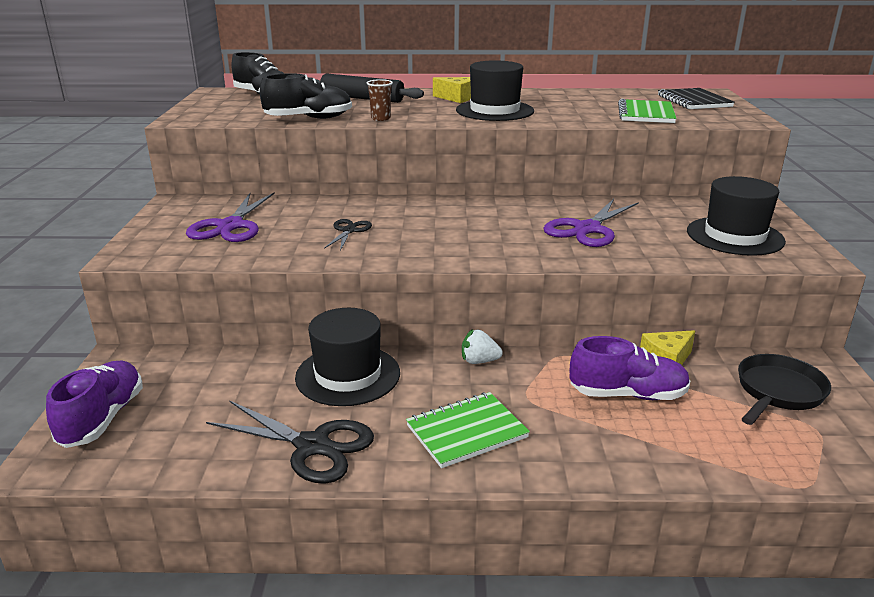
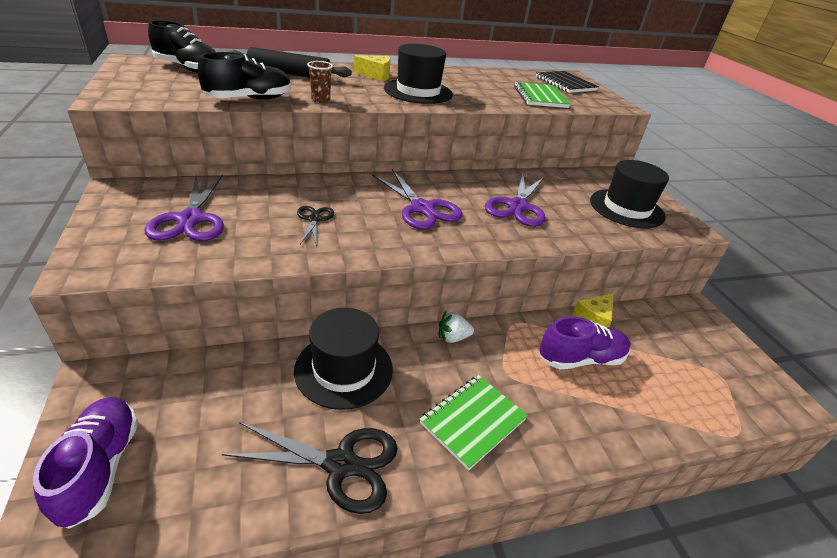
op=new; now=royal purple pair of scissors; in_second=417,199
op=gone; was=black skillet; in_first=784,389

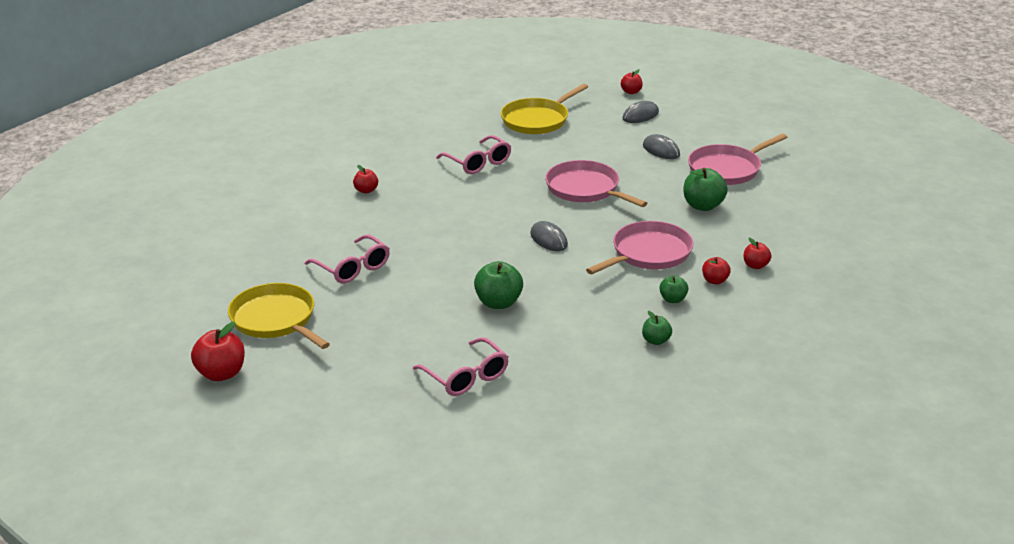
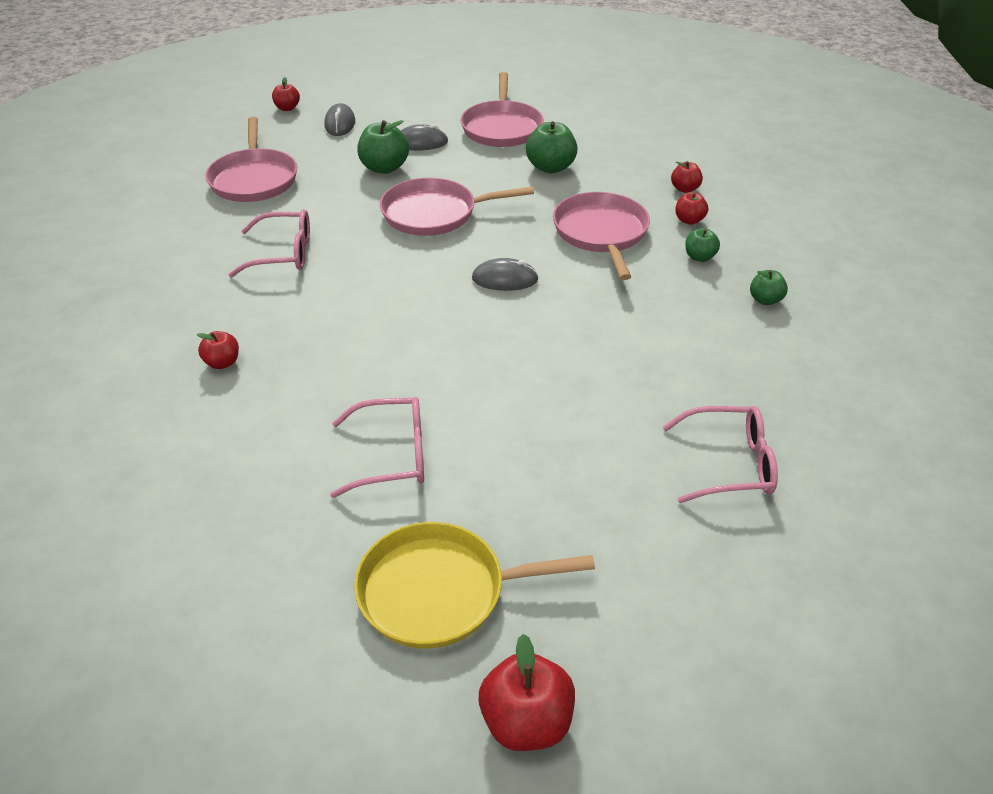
op=repainted; was=bright yellow skillet; now=rose-pink skillet; in_first=544,109; in_second=251,159
op=shifted; was=emerald toy apple; in_first=498,285; in_second=383,147

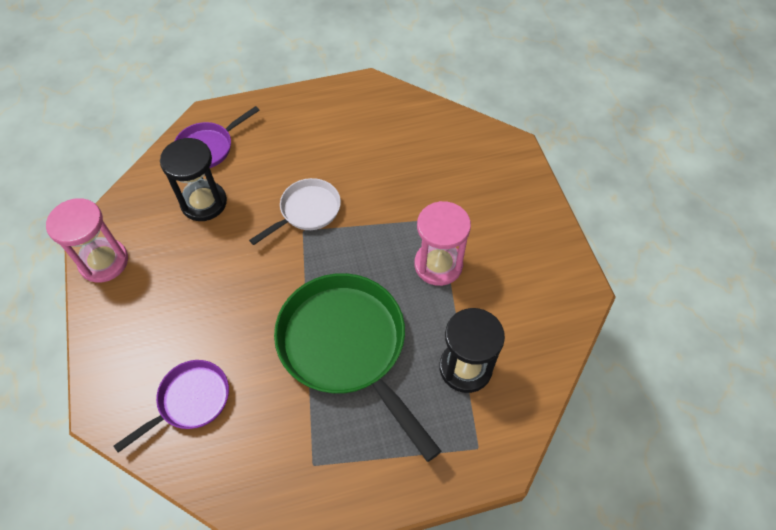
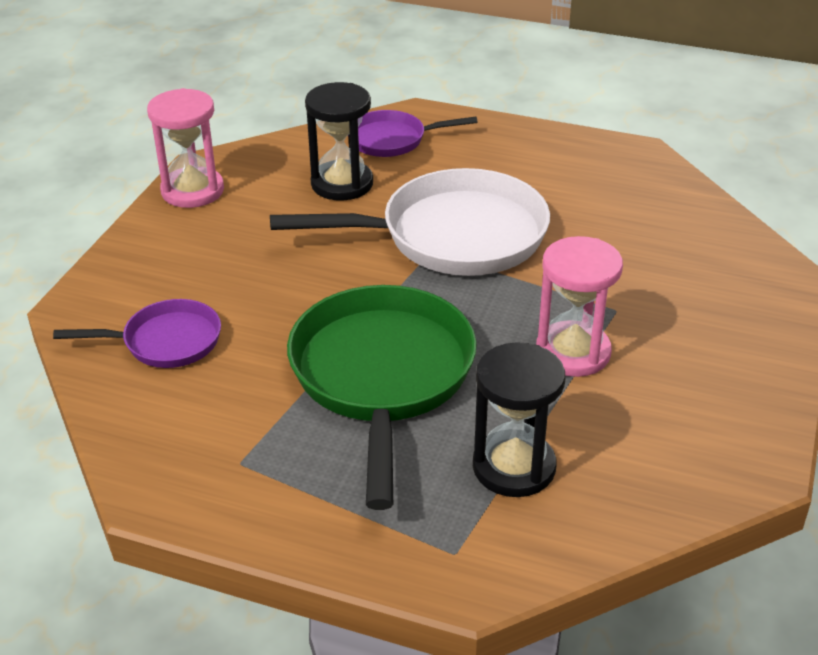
op=scaled; was=pure white skillet; in_first=295,211; in_second=410,222; ratio=1.89

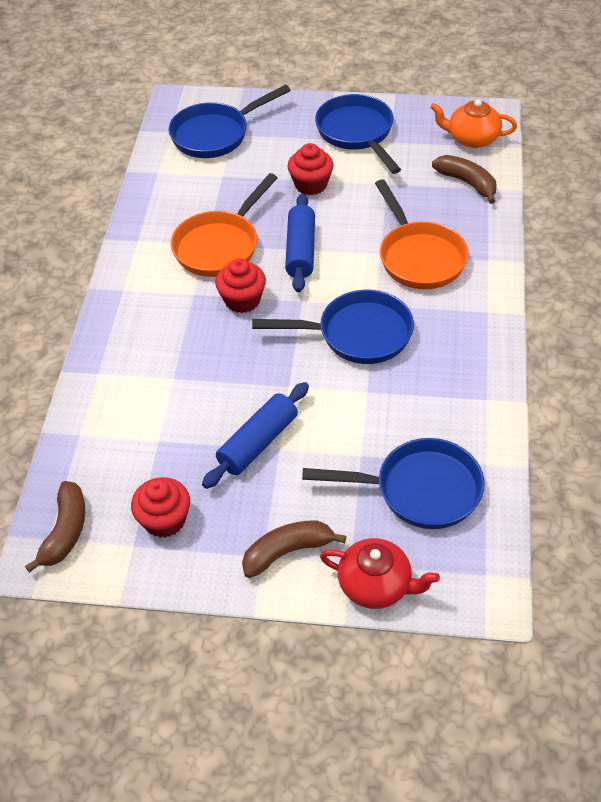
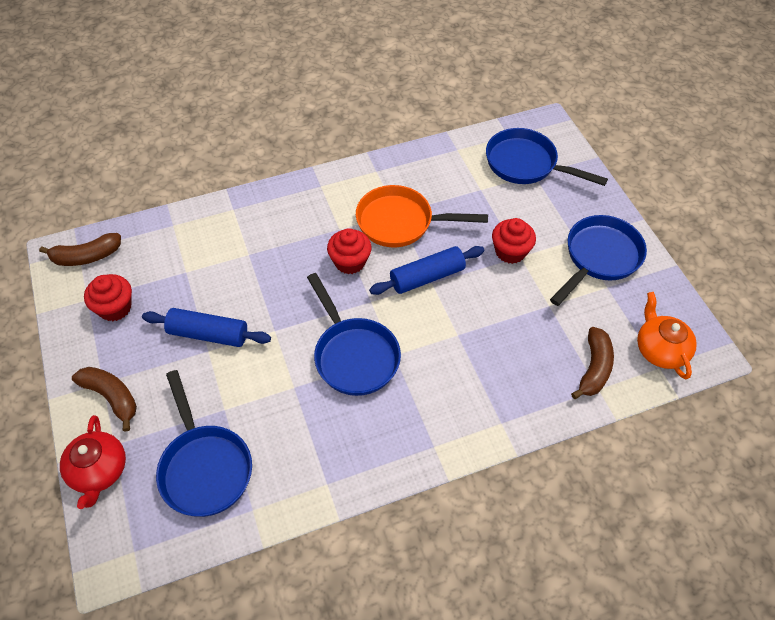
op=gone; was=orange skillet; in_first=422,234

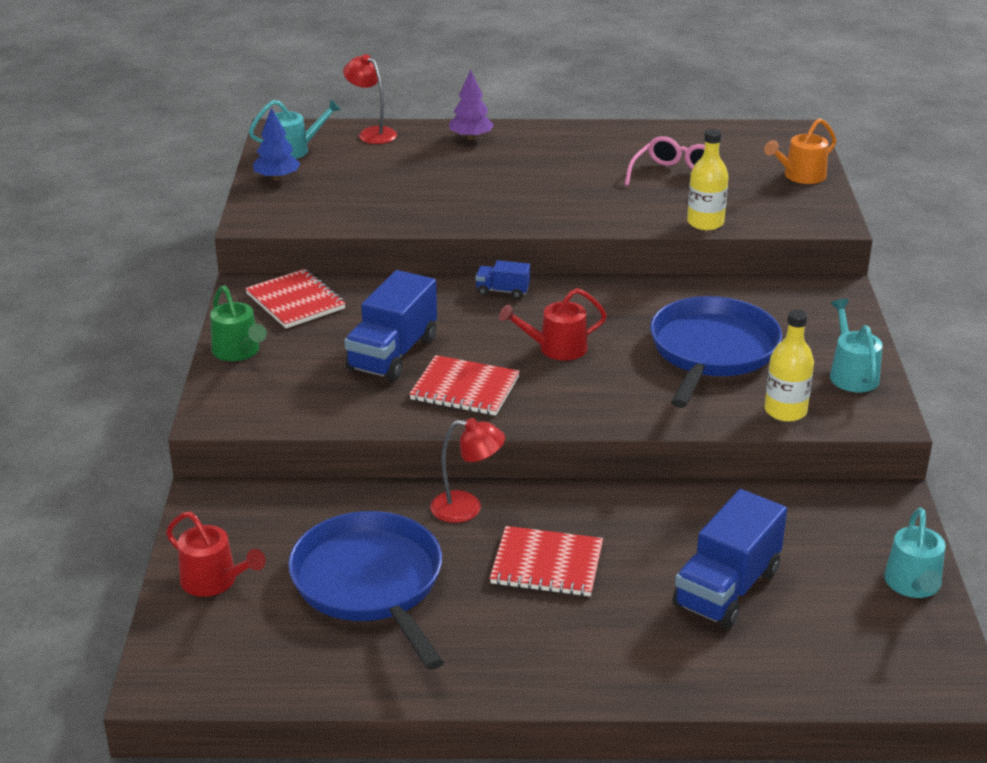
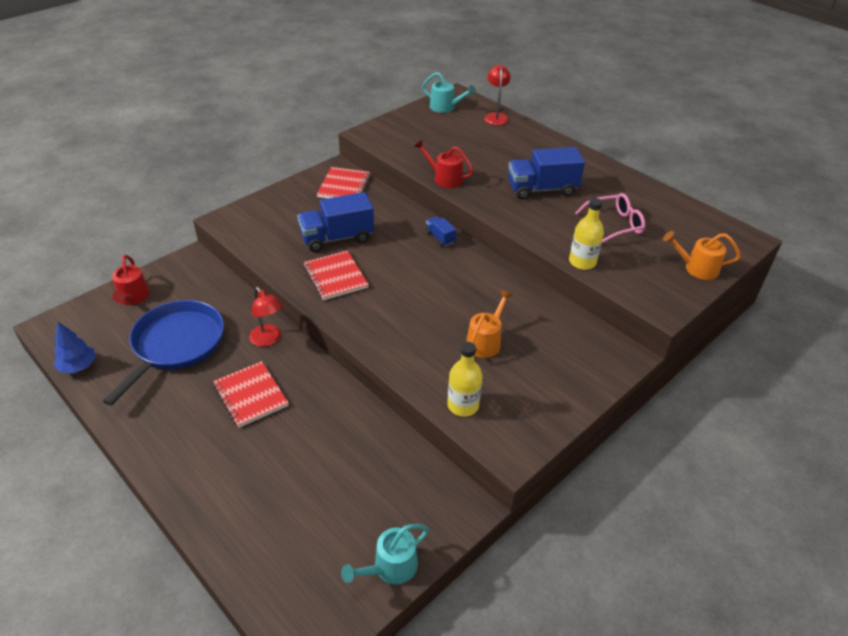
op=shifted; was=royal blue fir tree; in_first=277,144; in_second=75,347
op=shifted; was=red sprinkling can; in_first=553,324; in_second=444,164
op=swapped; was=royal blue skillet; now=orange sprinkling can; in_first=716,352; in_second=489,324
op=shifted; was=royal blue toy truck; in_first=730,558; in_second=546,173
op=gone; was=emerald sprinkling can; in_first=238,323
op=gone; was=royal purple fir tree; in_first=471,105
op=gone; was=teal sprinkling can; in_first=856,345

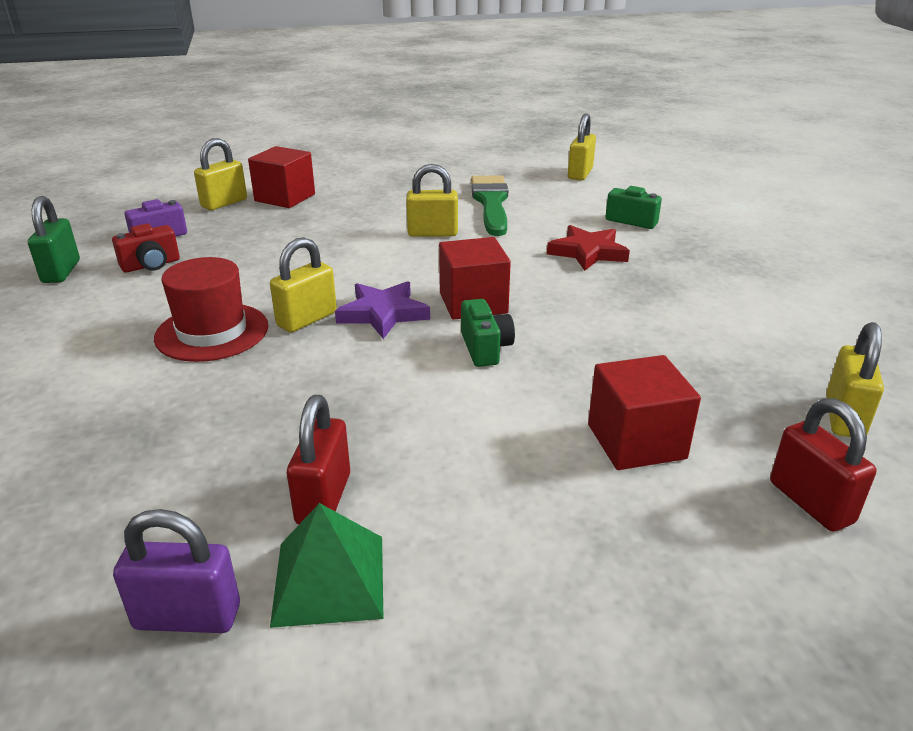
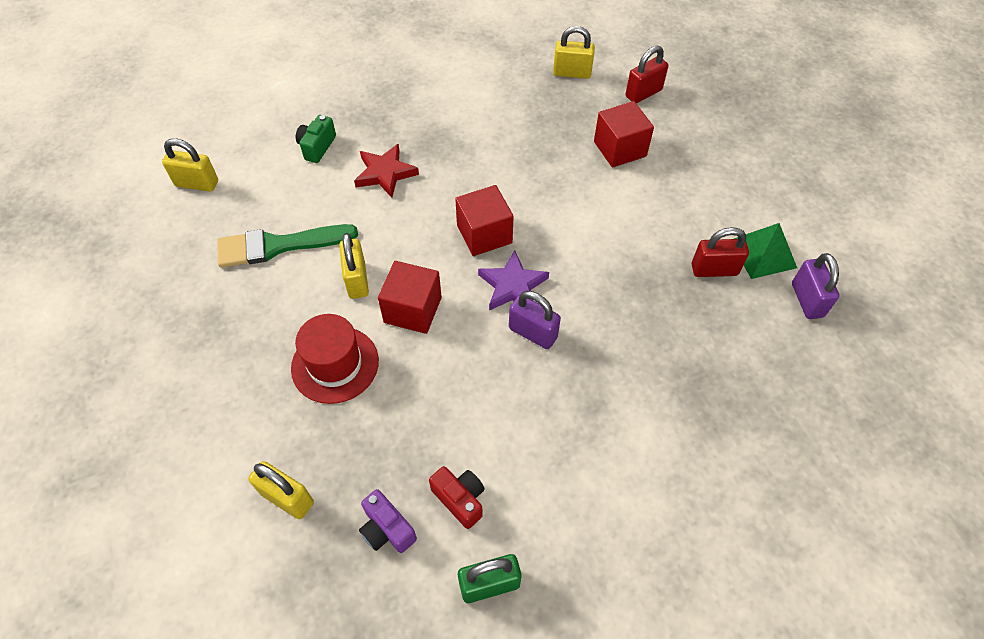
op=shifted; was=red top hat; in_first=211,309; in_second=335,359
op=shifted; was=red block; in_first=281,177; in_second=410,297
op=repainted; was=bright yellow padlock; now=royal purple padlock; in_first=303,284; in_second=535,320
op=gone; was=emerald compact camera; in_first=488,333

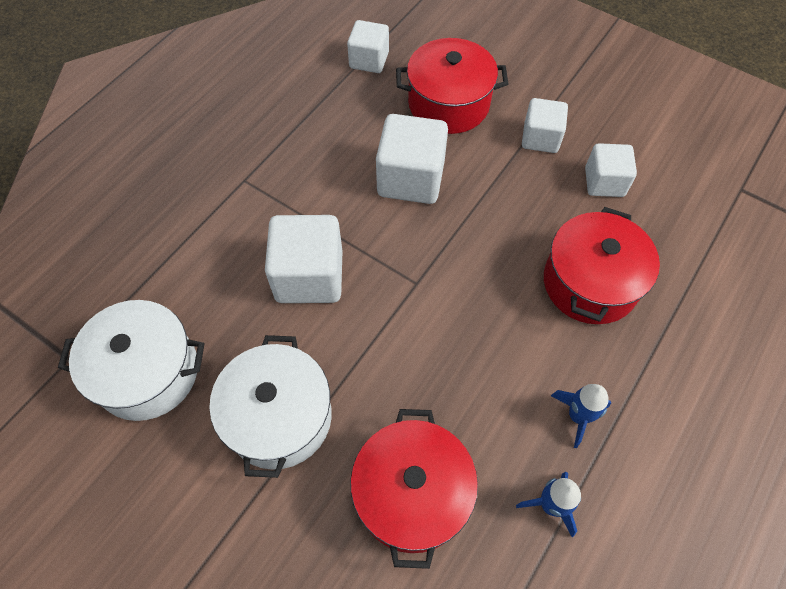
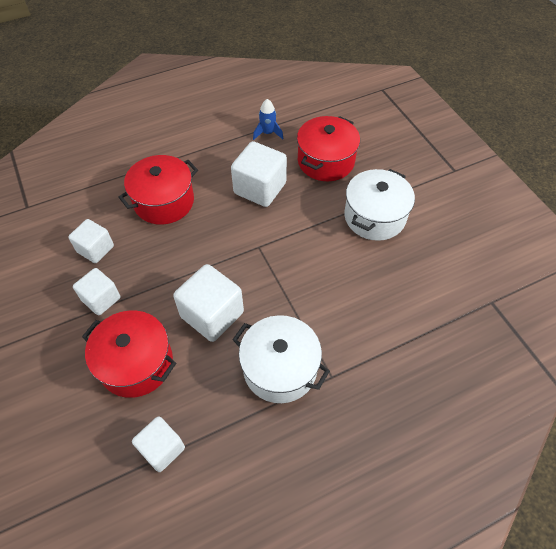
op=shifted; was=pure white block; in_first=304,259; in_second=259,174
op=shifted; was=pure white stockpot; in_first=131,360; in_second=281,359
op=gone; was=royal blue rocket; in_first=581,416

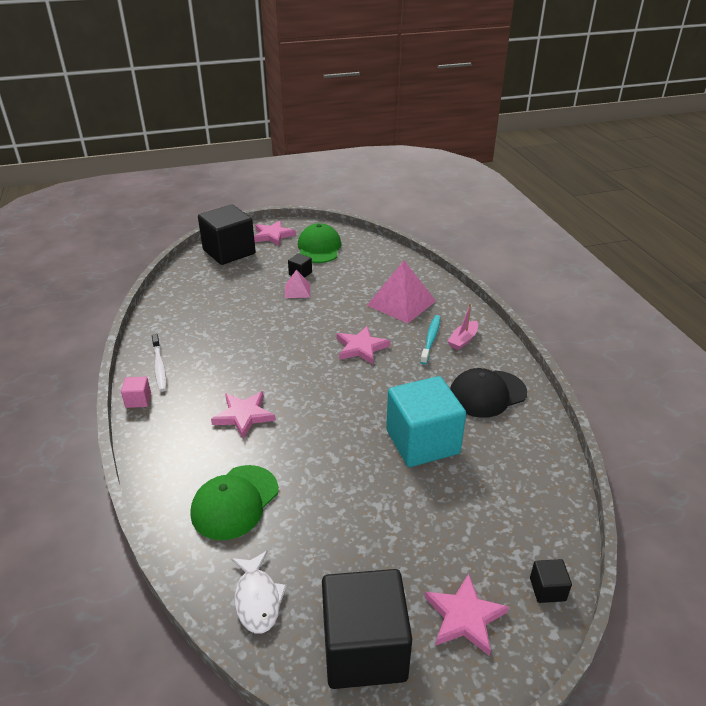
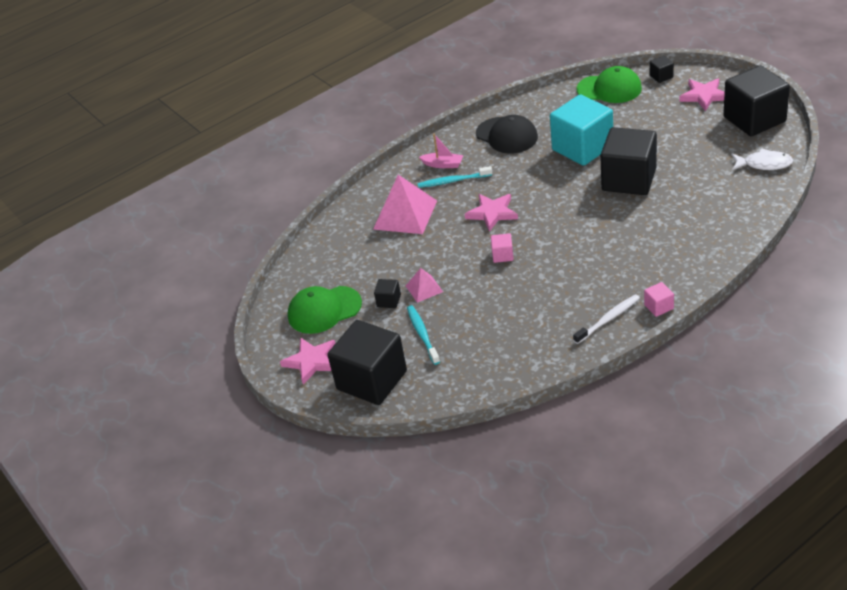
op=new; now=teal toothbrush; in_second=423,335
op=new; now=rose-pink block; in_second=502,248
op=shifted; was=emerald baseball cap; in_first=234,502; in_second=609,84
op=new; now=black block; in_second=628,161
op=rotated; was=pure white fish; in_first=259,592; in_second=762,159; clockwise=45
op=gone; was=rose-pink star shape; in_first=243,415

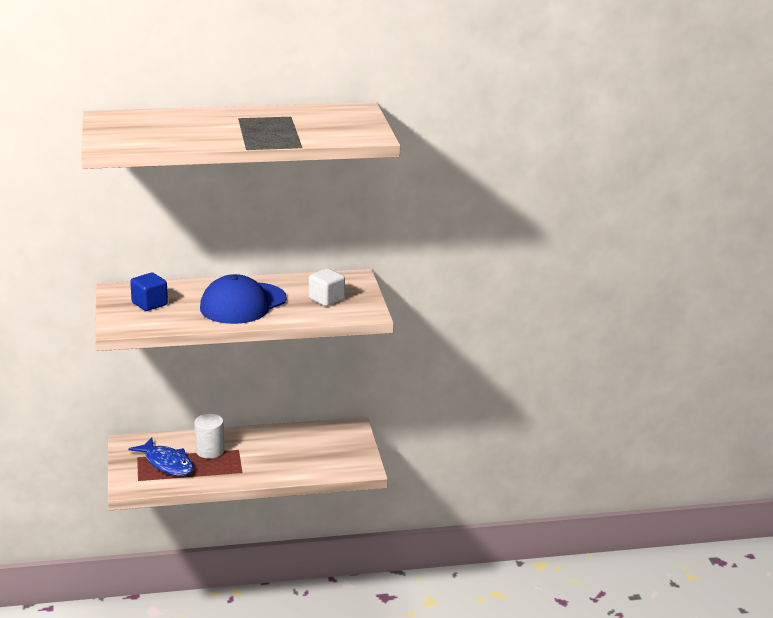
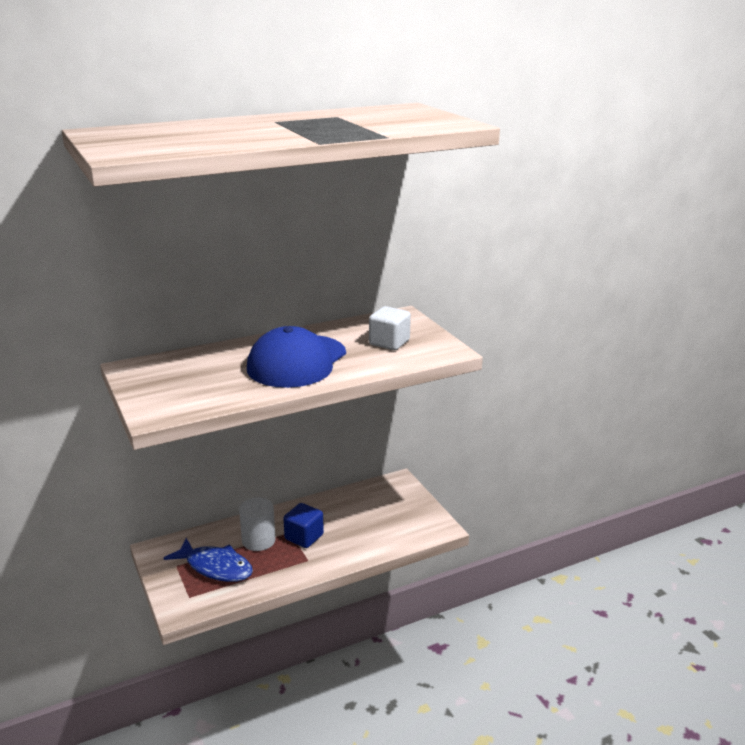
op=shifted; was=royal blue block; in_first=149,292; in_second=303,525

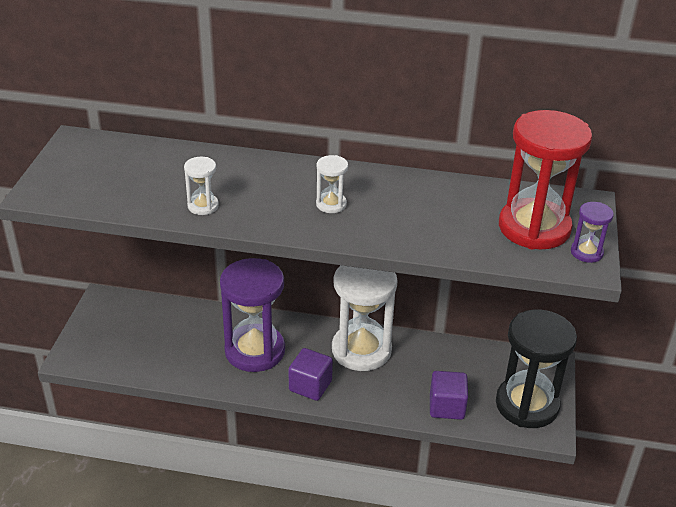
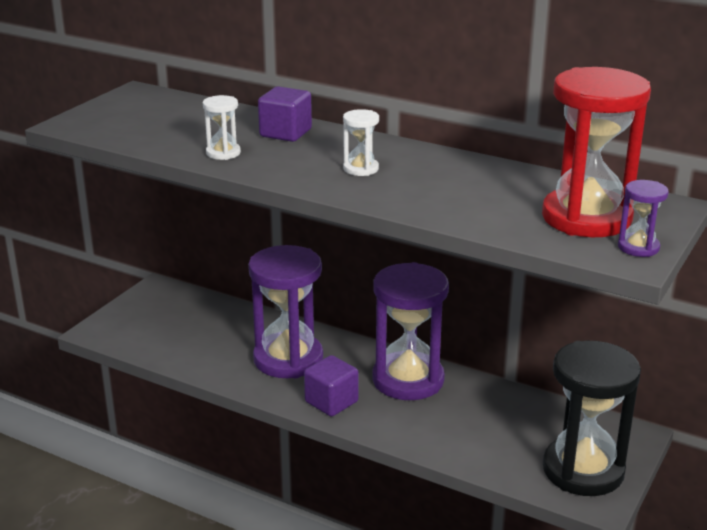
op=shifted; was=royal purple block; in_first=449,395; in_second=285,114
op=repainted; was=pure white sandglass; now=royal purple sandglass; in_first=364,318; in_second=411,331

